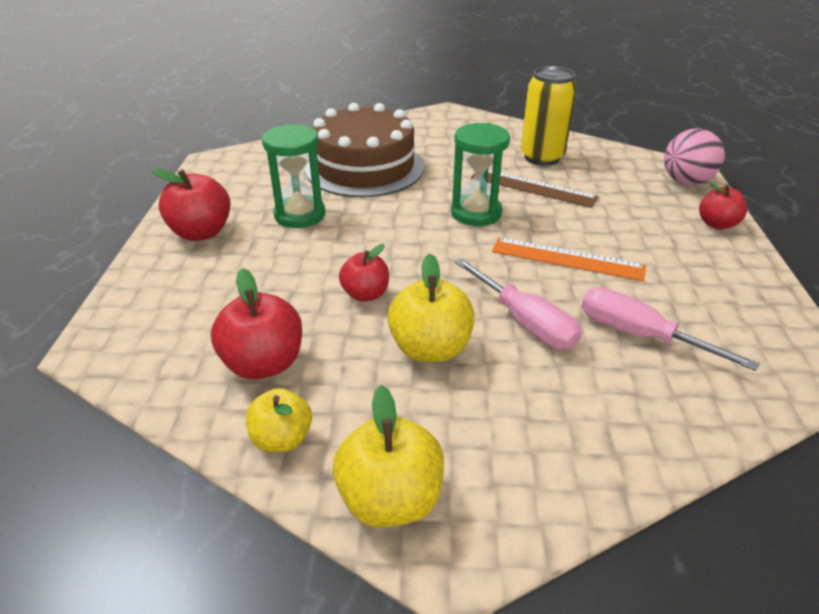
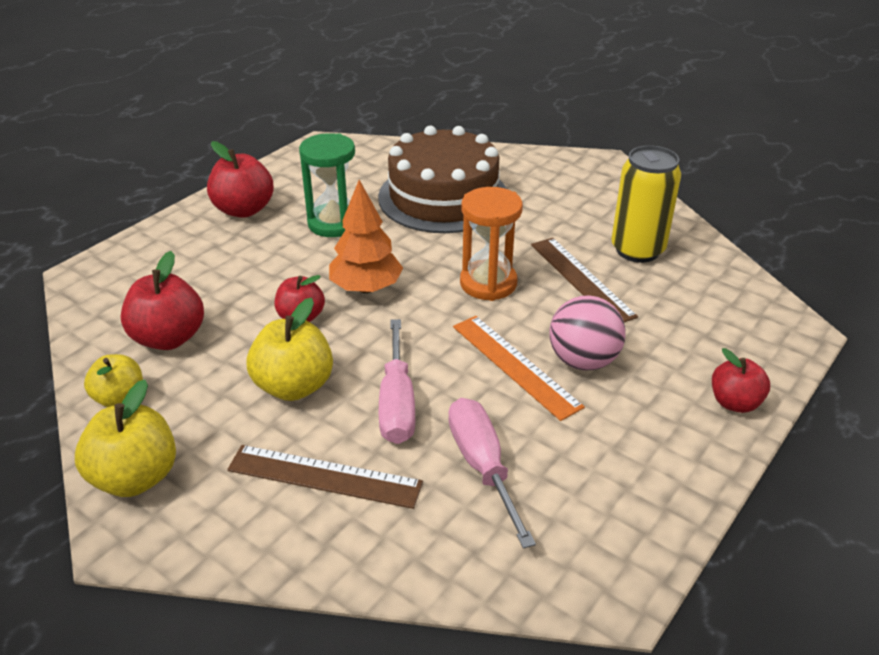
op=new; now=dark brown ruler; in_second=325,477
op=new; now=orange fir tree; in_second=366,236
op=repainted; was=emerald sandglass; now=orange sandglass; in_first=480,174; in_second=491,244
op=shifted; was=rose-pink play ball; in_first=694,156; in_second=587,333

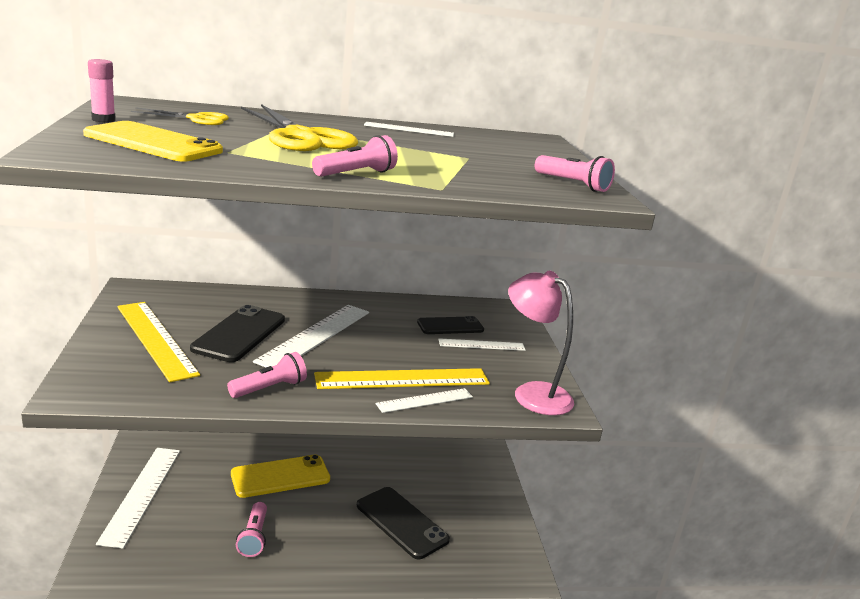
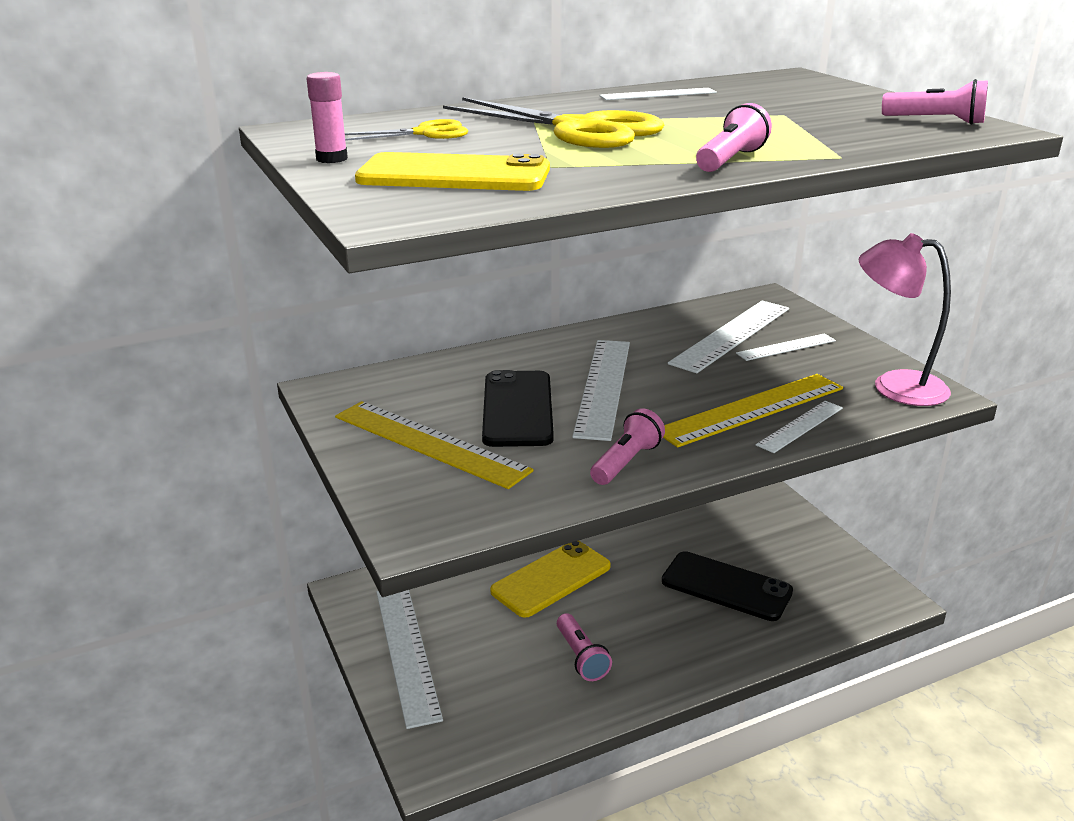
op=swapped; was=black smartphone; now=pure white ruler; in_first=450,325; in_second=728,337

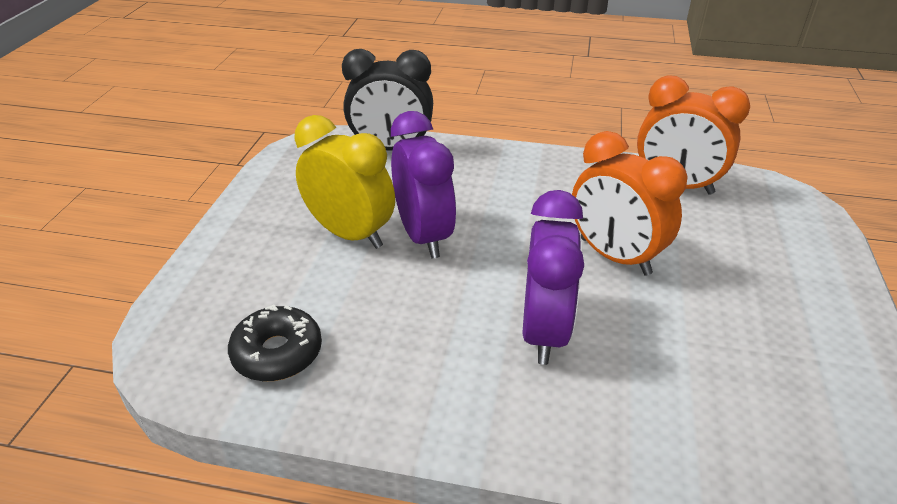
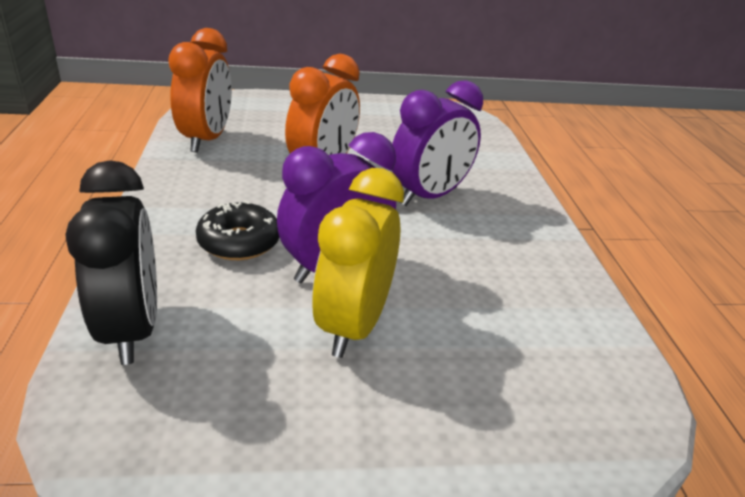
op=shifted; was=black glazed donut; in_first=275,343; in_second=238,230
op=rotated; was=royal purple alarm clock; in_first=553,277; in_second=437,143; clockwise=150

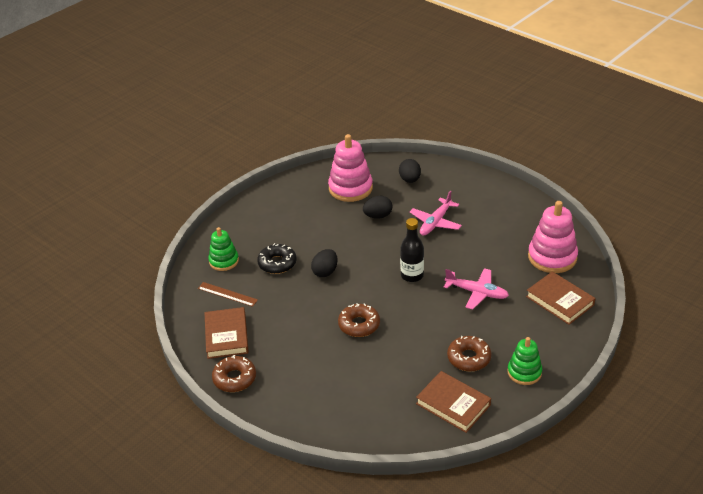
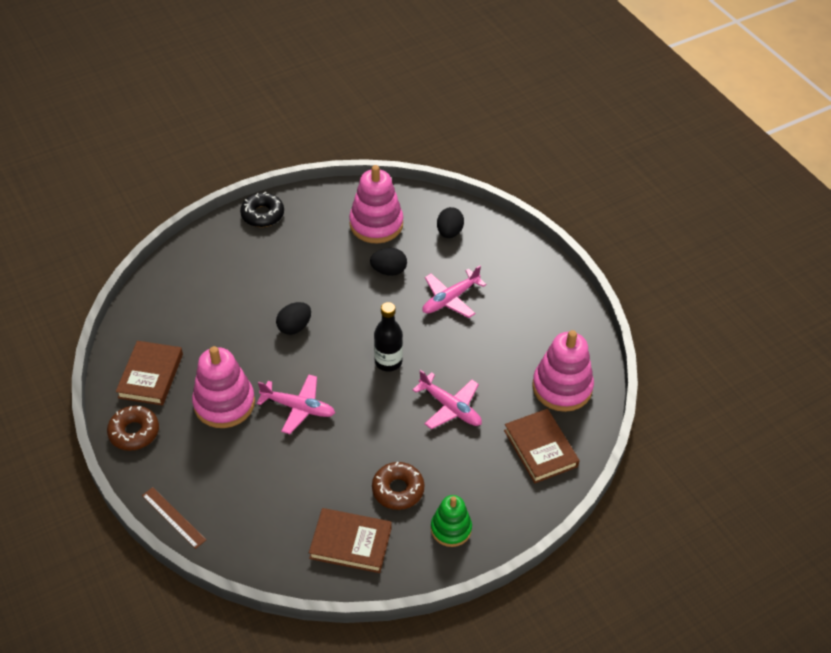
op=shifted; was=dark brown ruler; in_first=228,294; in_second=174,518
op=new; now=rose-pink ring stacker; in_second=223,387
op=shifted; was=black glazed donut; in_first=277,258; in_second=262,209
op=swapped; was=dark brown glazed donut; now=rose-pink toy plane; in_first=359,320; in_second=296,404
op=rotated; was=dark brown book; in_first=453,402; in_second=350,540; clockwise=-45
op=gone; was=emerald ring stacker; in_first=223,249

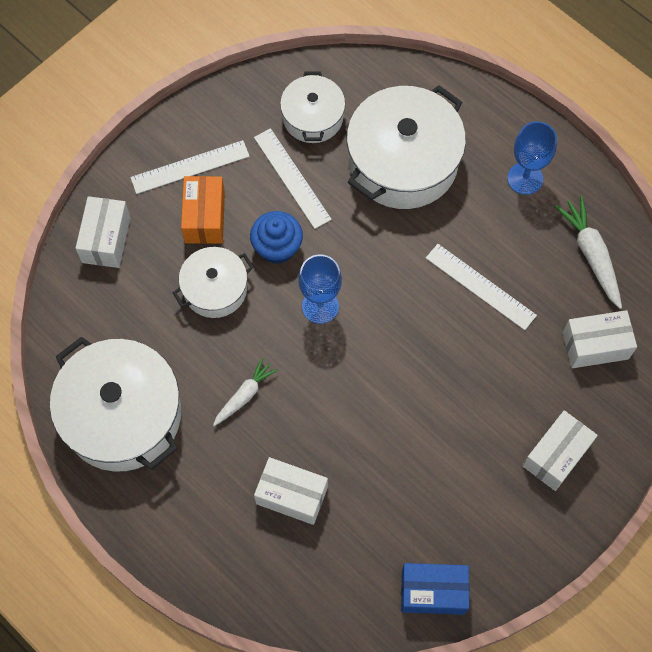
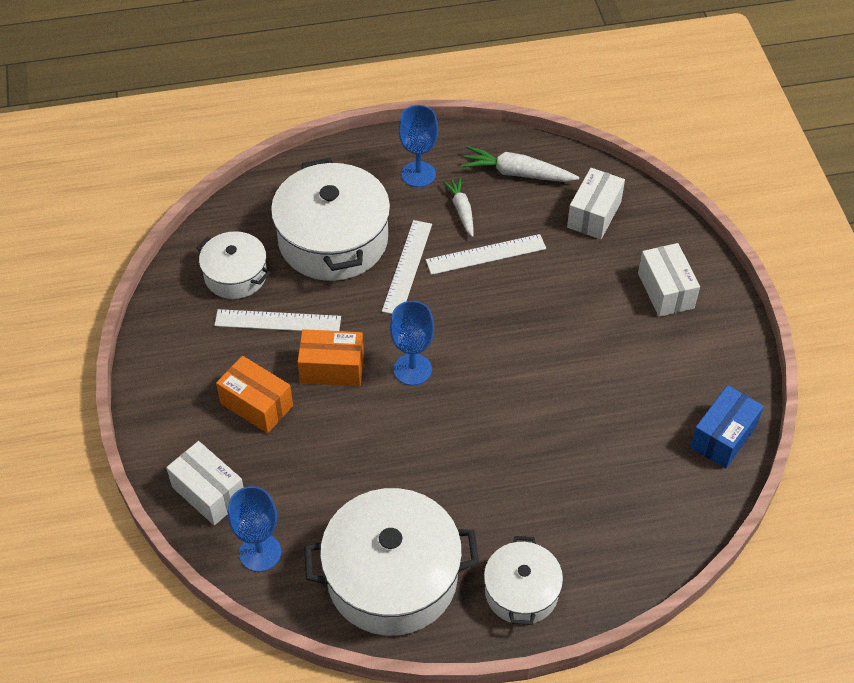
op=new; now=royal blue chalice; in_second=254,529
op=swapped; was=royal blue fairy cake; now=orange parcel; in_first=276,237; in_second=331,357
op=shifted; was=pure white ruler; in_first=190,167; in_second=407,267
op=shifted; was=pure white toy carrot; in_first=245,391; in_second=458,207
op=shifted; was=pure white stockpot; in_first=213,282; in_second=523,580
op=gone; was=pure white parcel; in_first=291,491

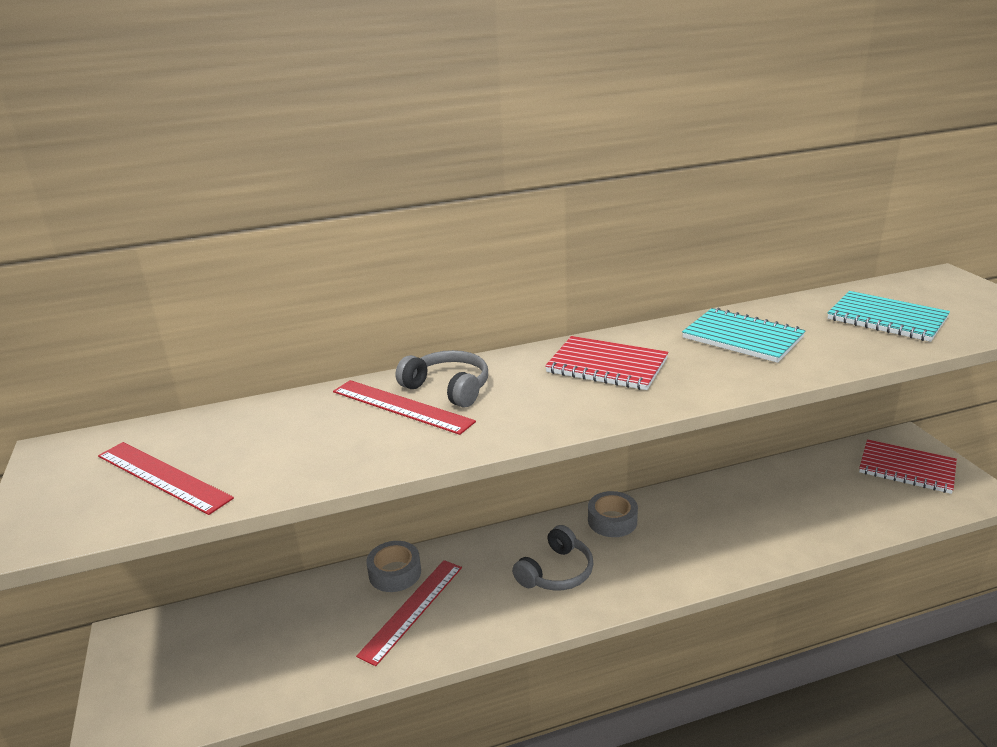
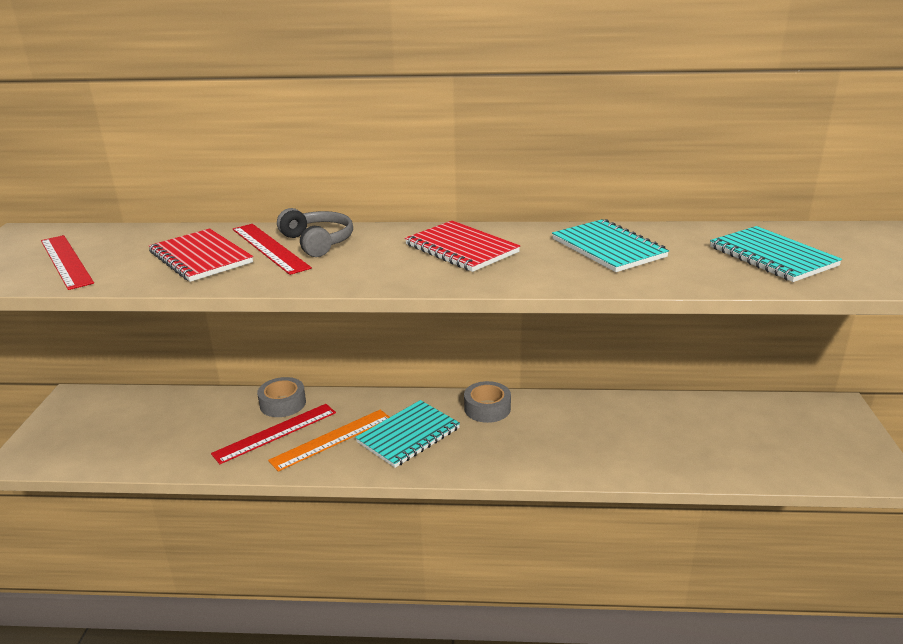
op=shifted; was=red exercise book; in_first=908,466; in_second=201,255
op=new; now=orange ruler; in_second=329,440
op=swapped; was=gray over-ear headphones; now=teal exercise book; in_first=553,558; in_second=407,434

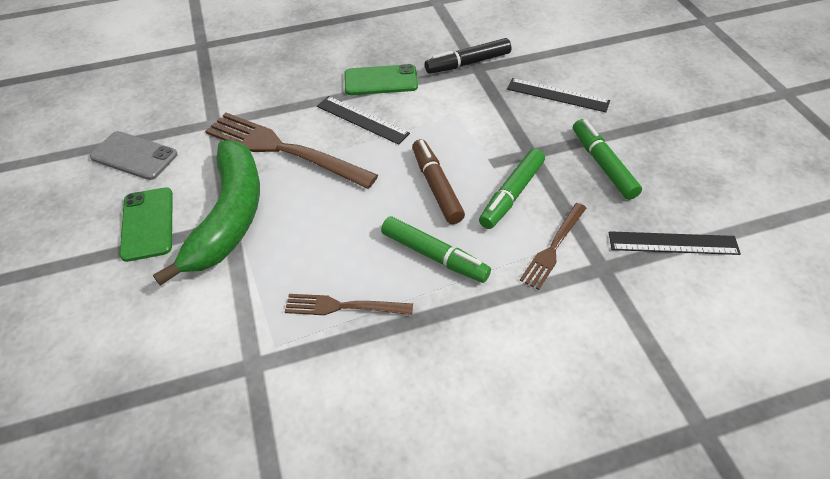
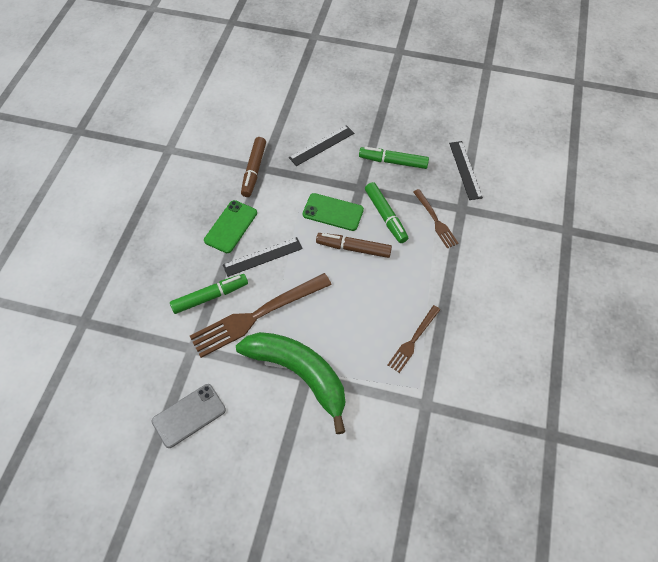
op=shifted; was=emerald marker pen; in_first=436,249; in_second=209,294
op=repainted; was=black marker pen; now=dark brown marker pen; in_first=468,56; in_second=253,167
op=shifted; was=emerald smartphone; in_first=146,224; in_second=333,212
op=rotated; was=black ruler; in_first=675,243; in_second=466,170; clockwise=-45

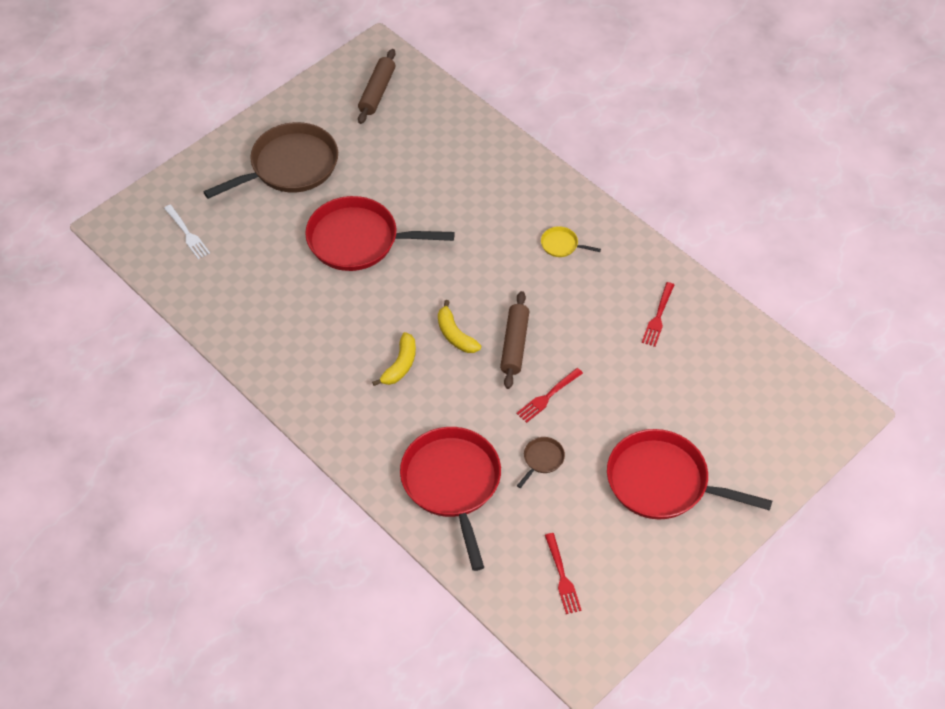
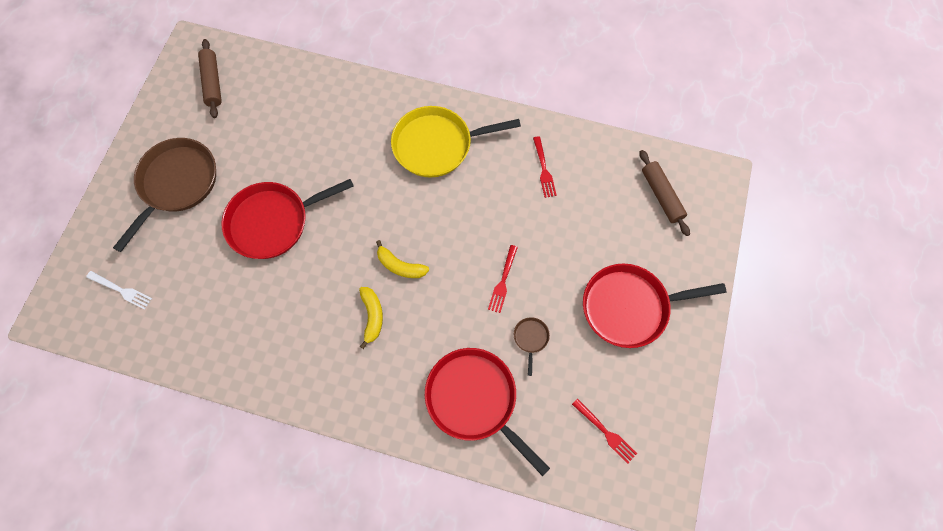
op=scaled; was=bright yellow skillet; in_first=571,241; in_second=456,141; ratio=2.44
op=shifted; was=dark brown rolling pin; in_first=514,340; in_second=664,193

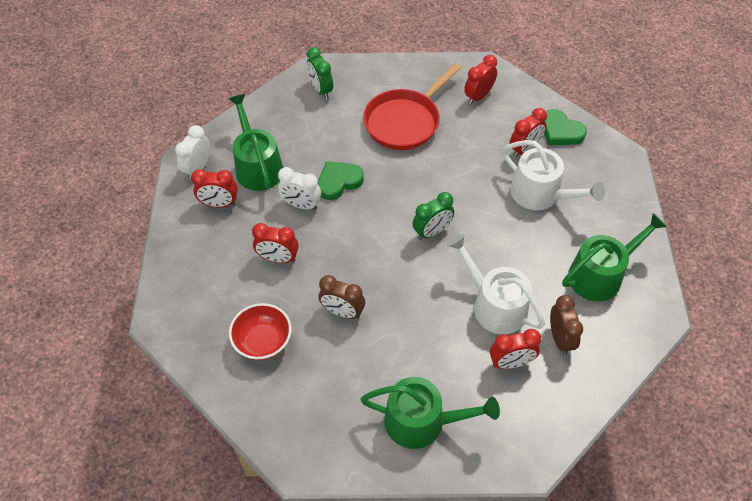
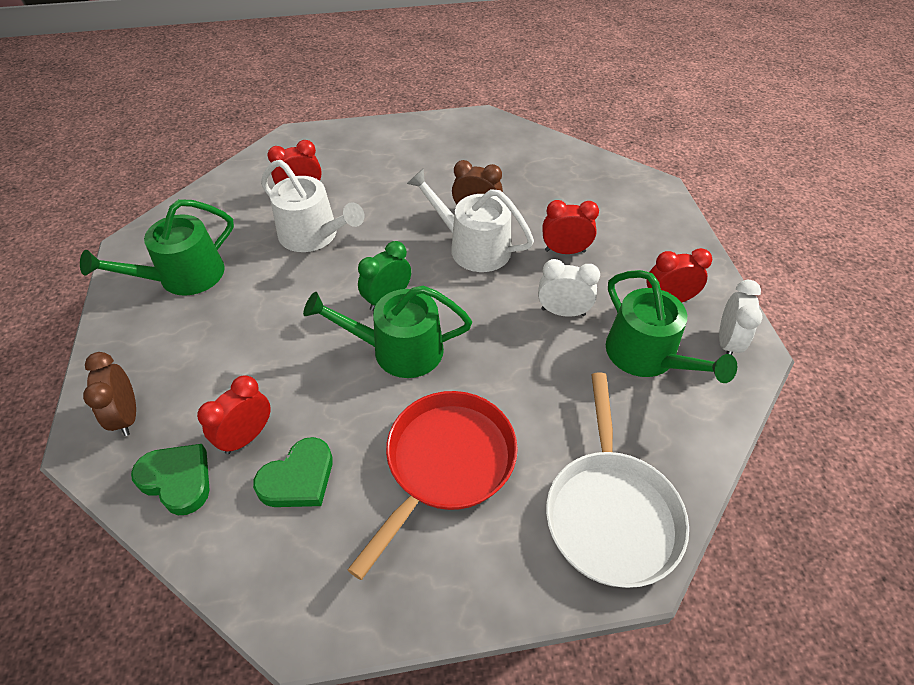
op=shifted; was=dark brown alarm clock; in_first=566,325; in_second=109,394
op=shifted; was=emerald love heart; in_first=341,180; in_second=293,472
op=shifted; was=emerald sprinkling can; in_first=430,413; in_second=387,332
op=shifted; was=pure white sprinkling can; in_first=553,175; in_second=470,220
op=swapped; was=emerald alarm clock; now=pure white skillet; in_first=320,73; in_second=617,480
op=gone; was=red deep dish; in_first=260,331
op=gone; was=red alarm clock; in_first=480,79

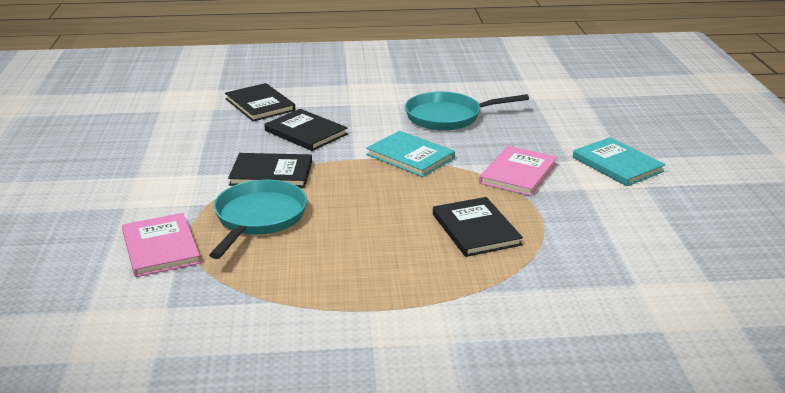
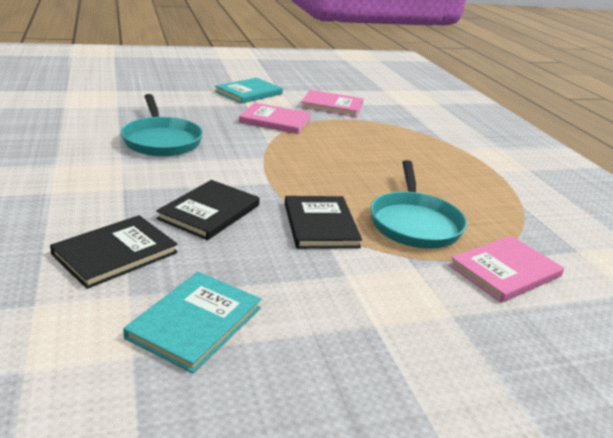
op=shifted; was=teal book; in_first=410,154; in_second=192,322
op=new; now=rose-pink book; in_second=332,103
op=rotated; was=teal skillet; in_first=258,219; in_second=418,204; clockwise=-90
op=gone; was=black book; in_first=478,227

